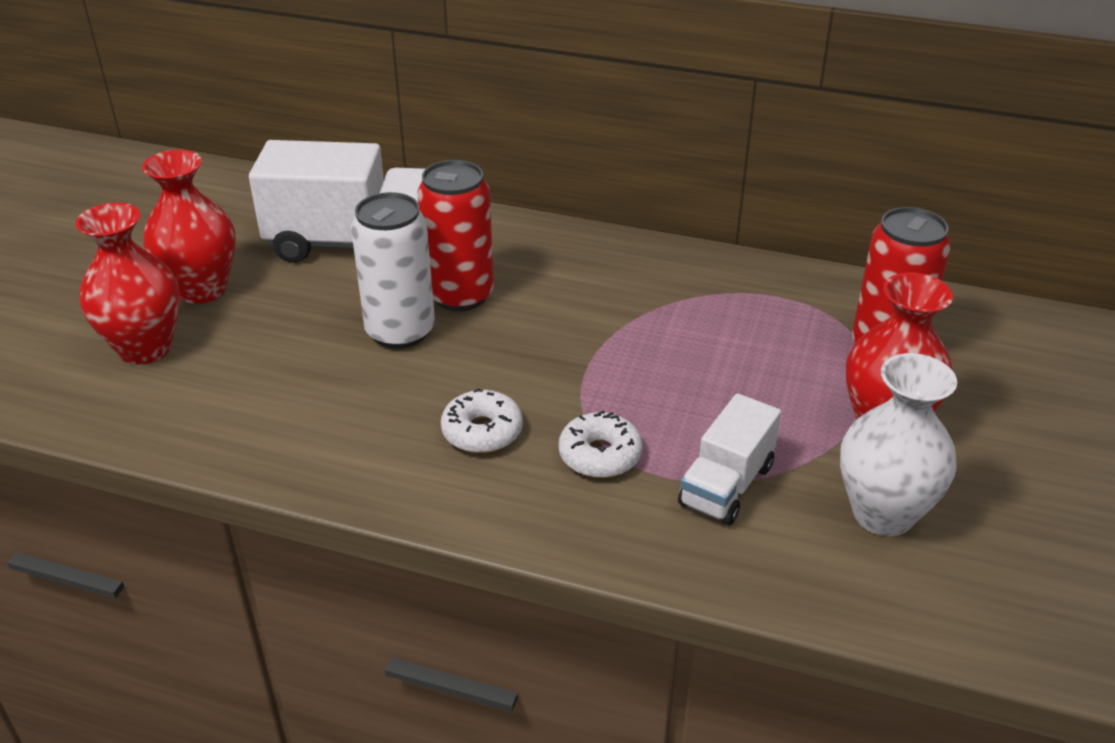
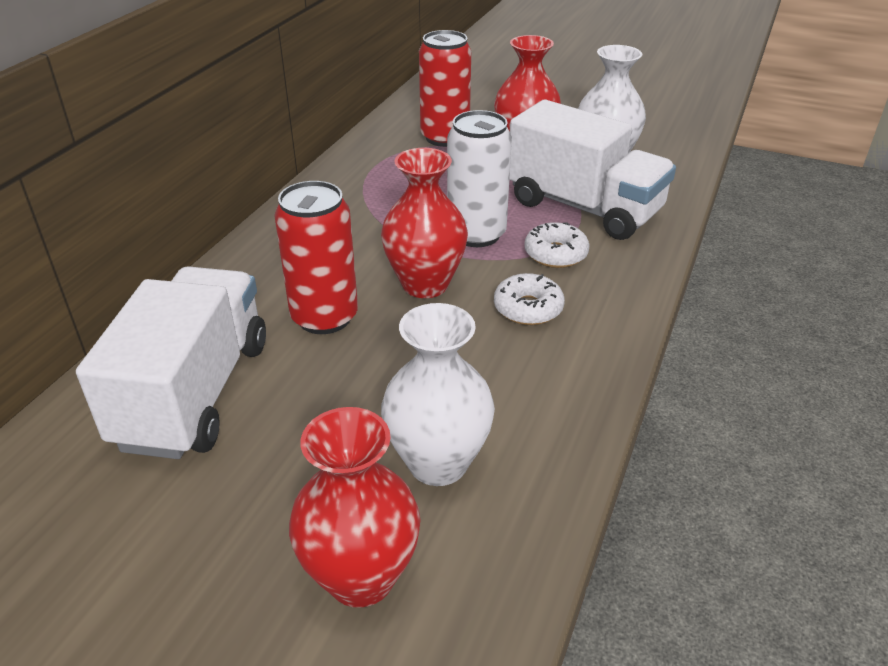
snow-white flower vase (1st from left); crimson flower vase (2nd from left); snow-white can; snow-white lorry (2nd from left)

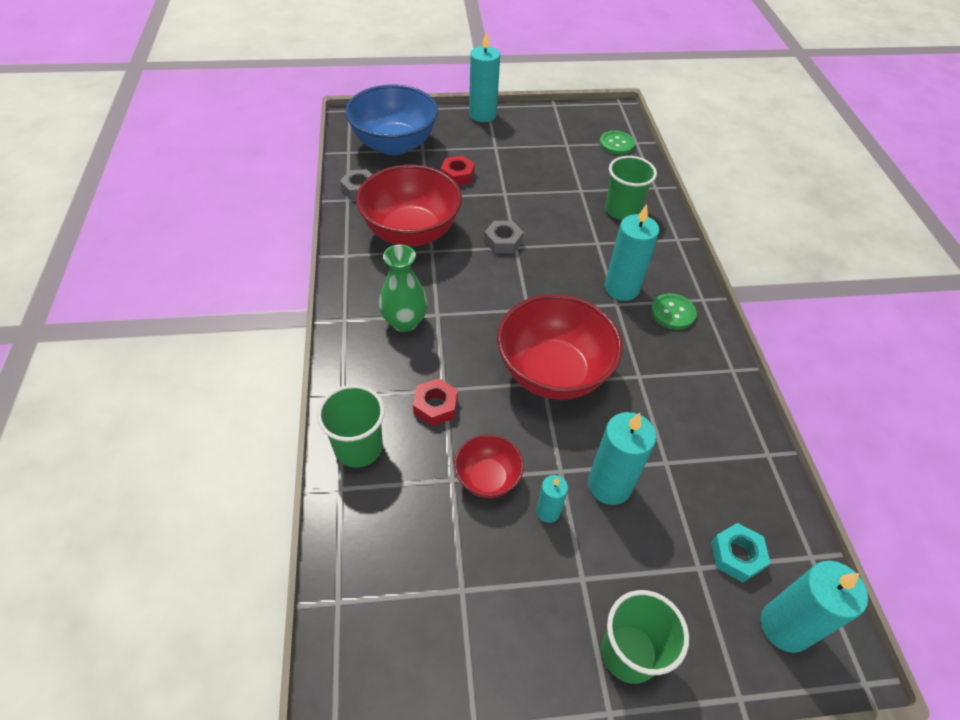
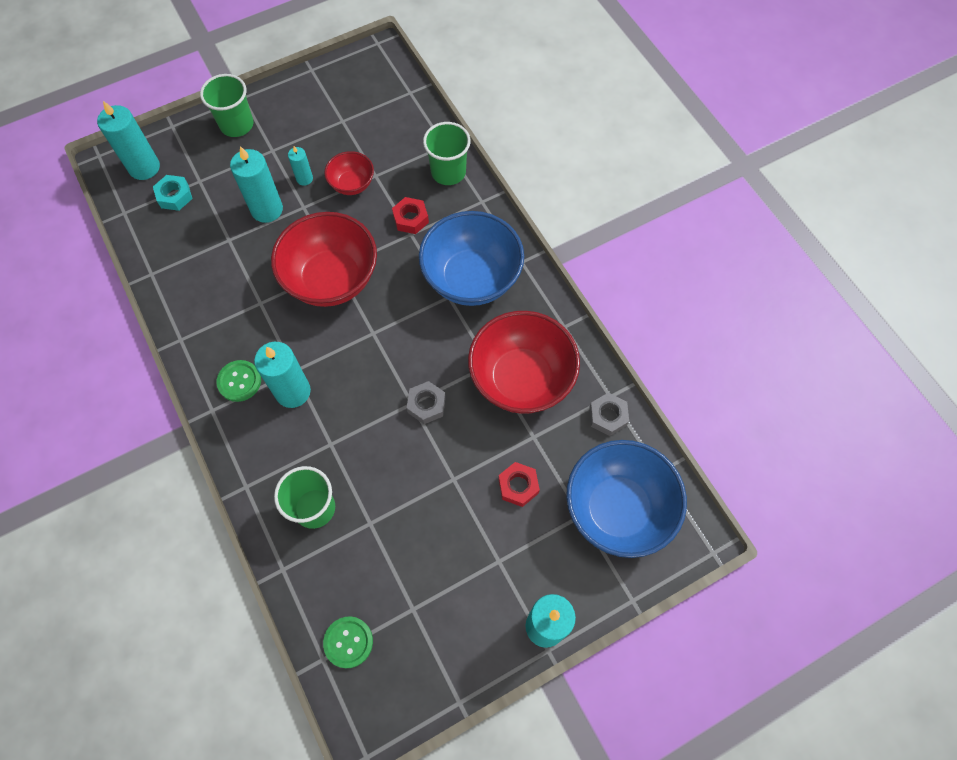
royal blue serving bowl (1st from left)

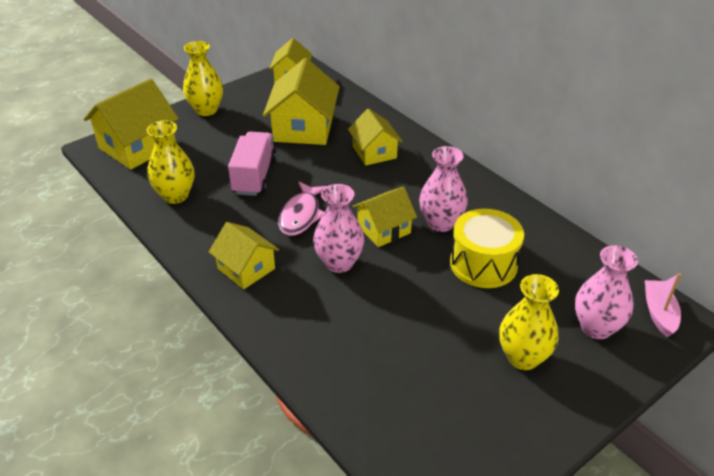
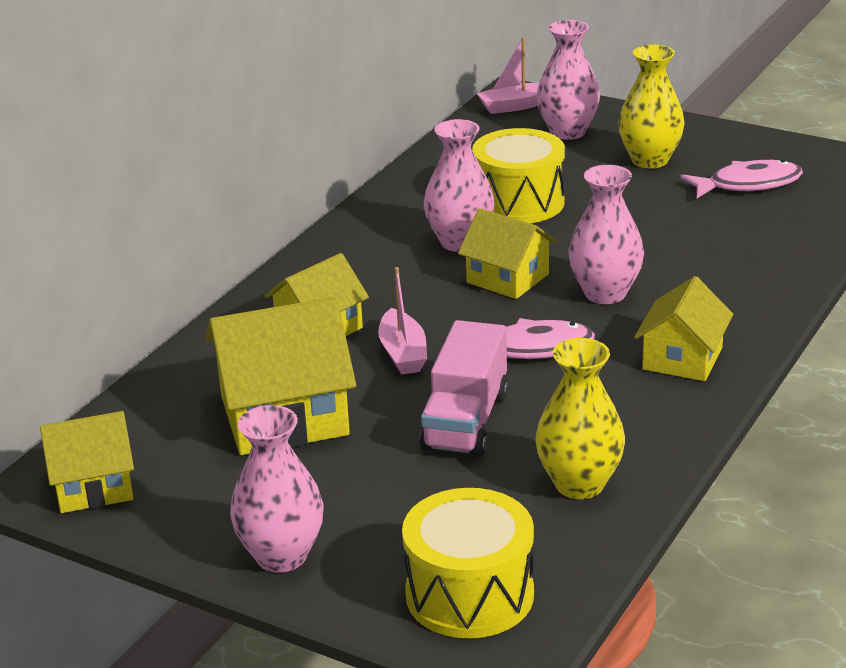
pink sailboat (1st from left); pink toy fish (2nd from left); golden toy drum (1st from left); pink flower vase (1st from left); pink lorry

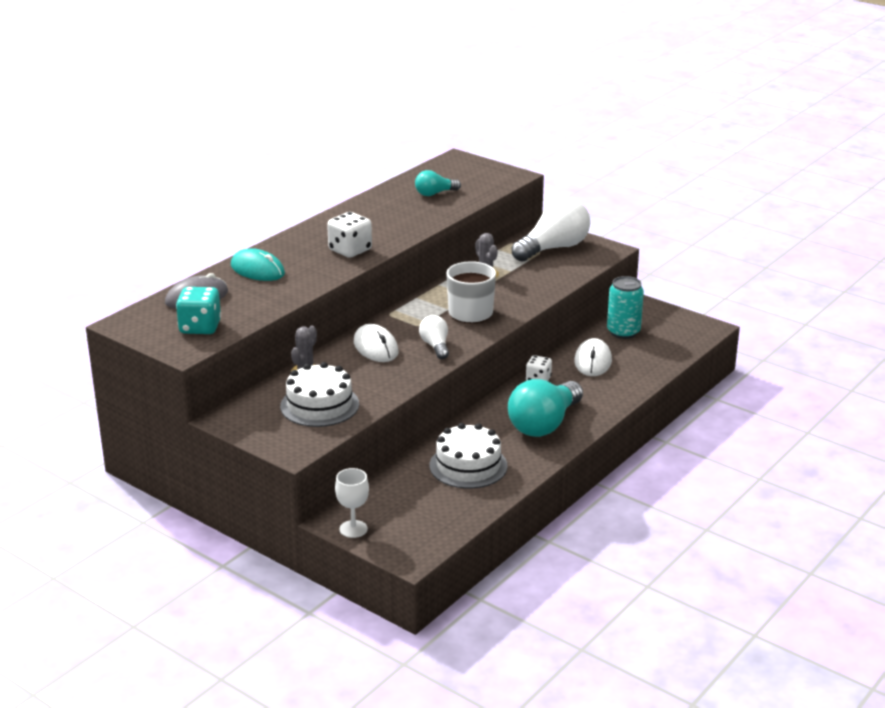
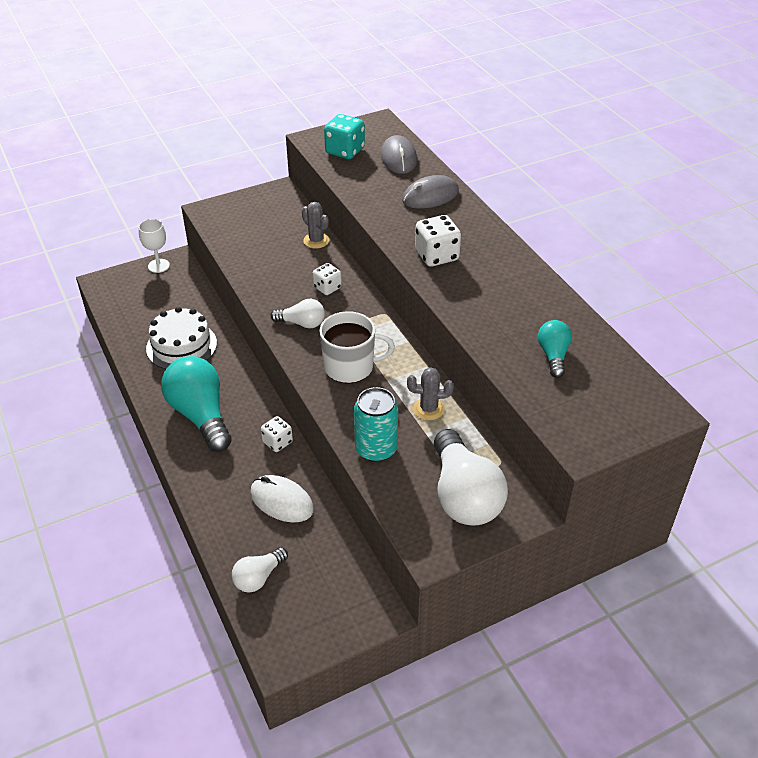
snow-white cake (1st from left in the first image); snow-white bulb (1st from left); turquoise can; snow-white die (2nd from left); gray mouse (2nd from left)

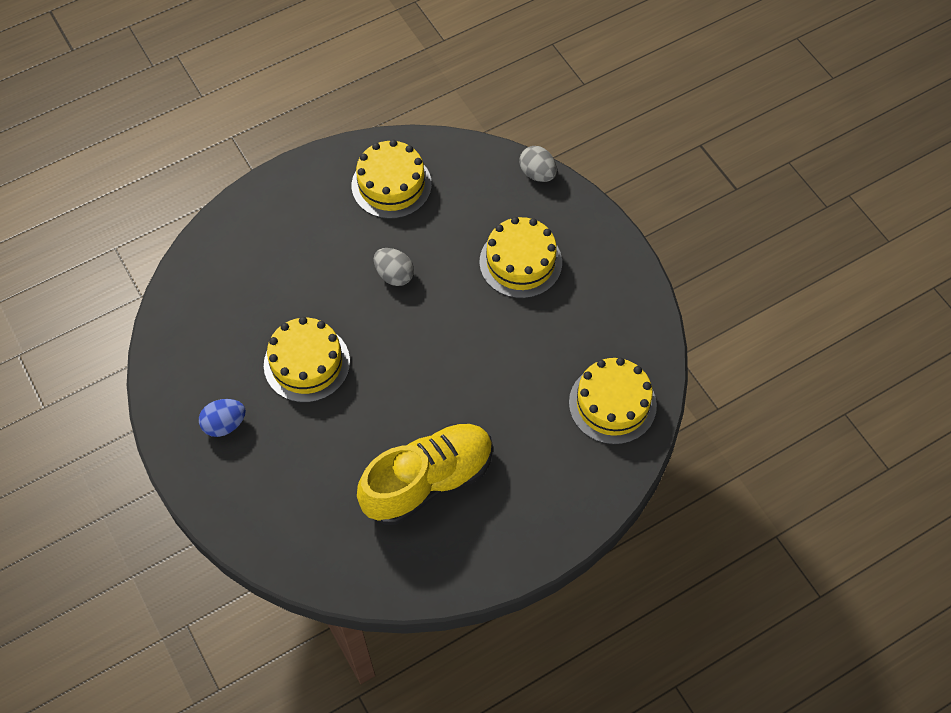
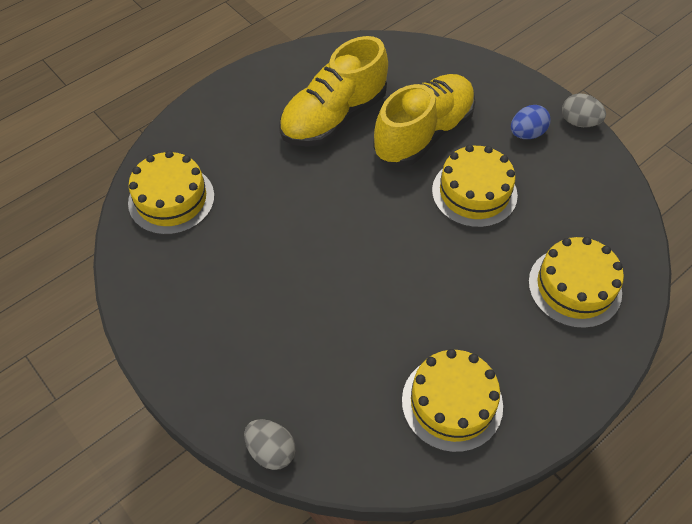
golden shoe (2nd from left); gray egg shape (2nd from left); golden cake (4th from left)

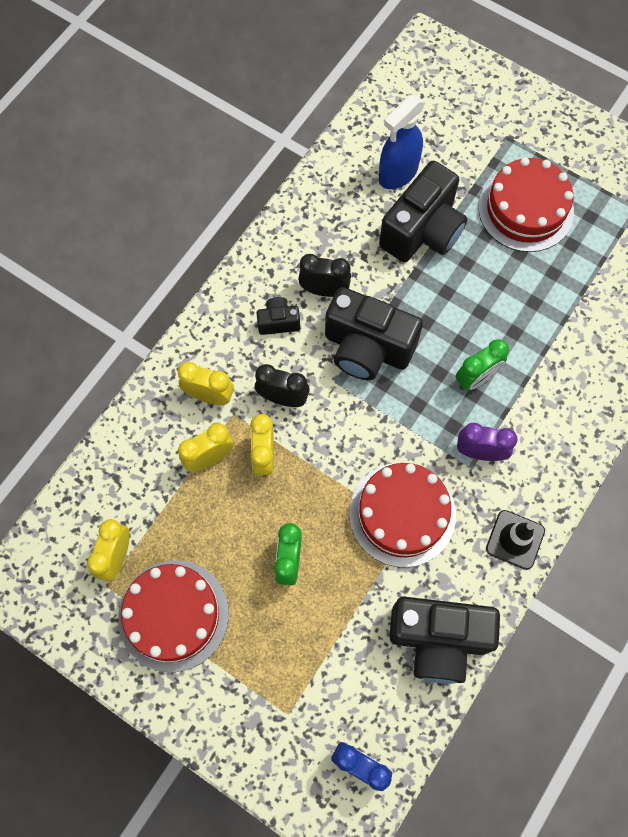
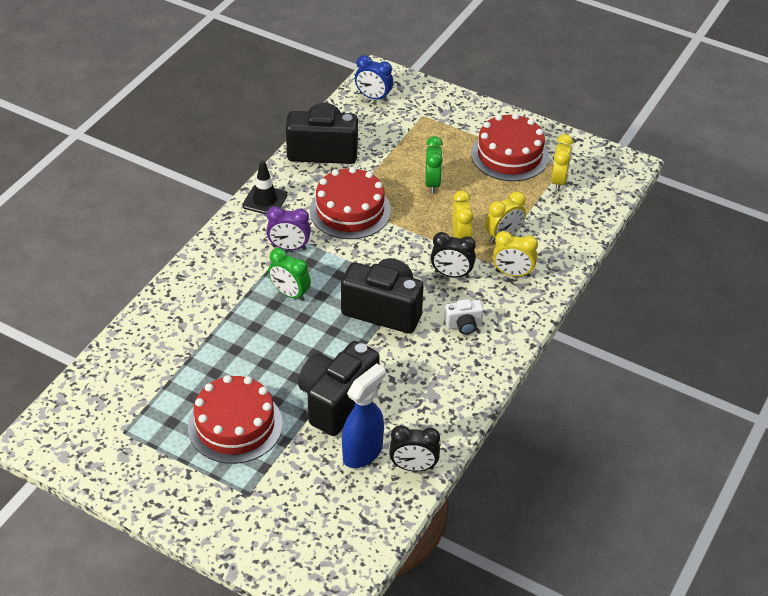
jet-black clock (1st from left); snow-white photo camera; emerald clock (1st from left)

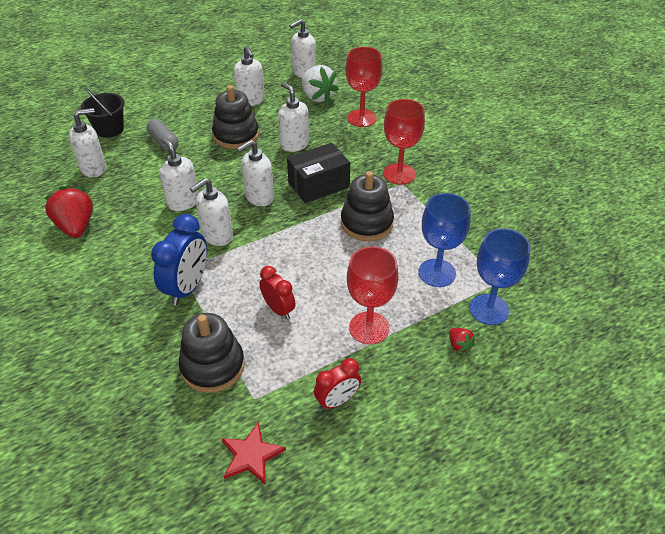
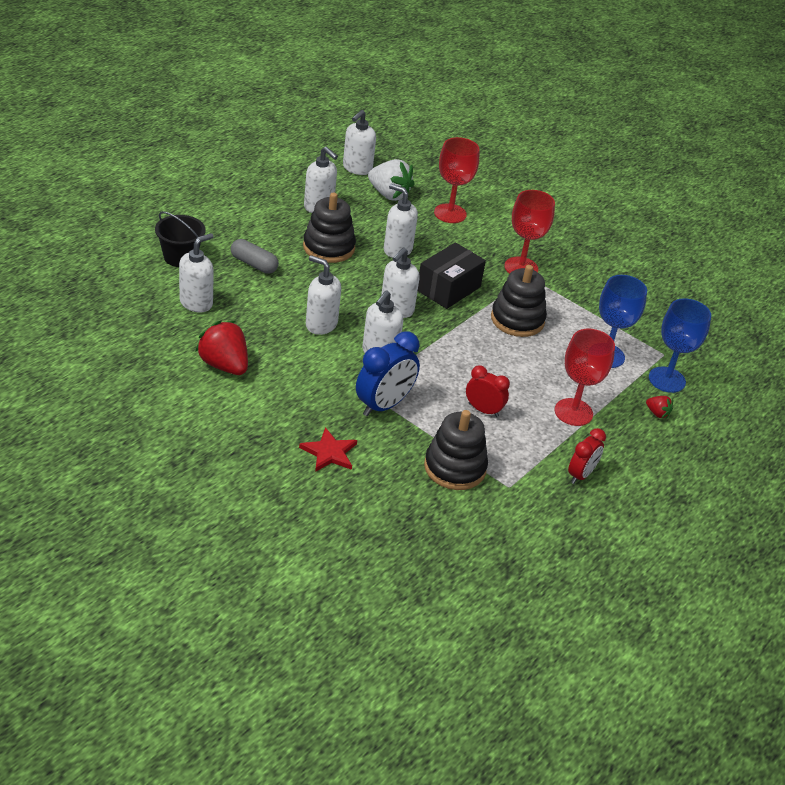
crimson five-pointed star; royal blue clock

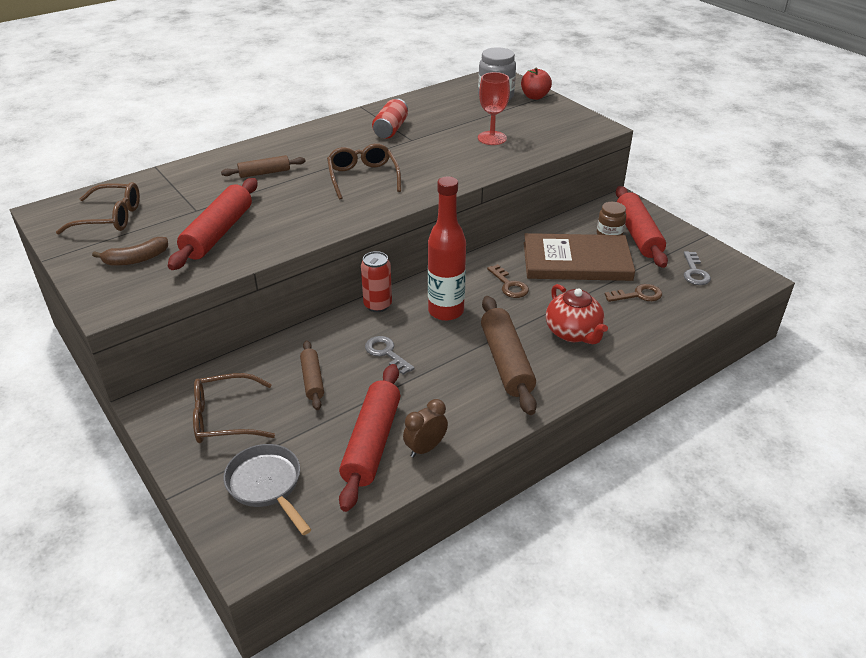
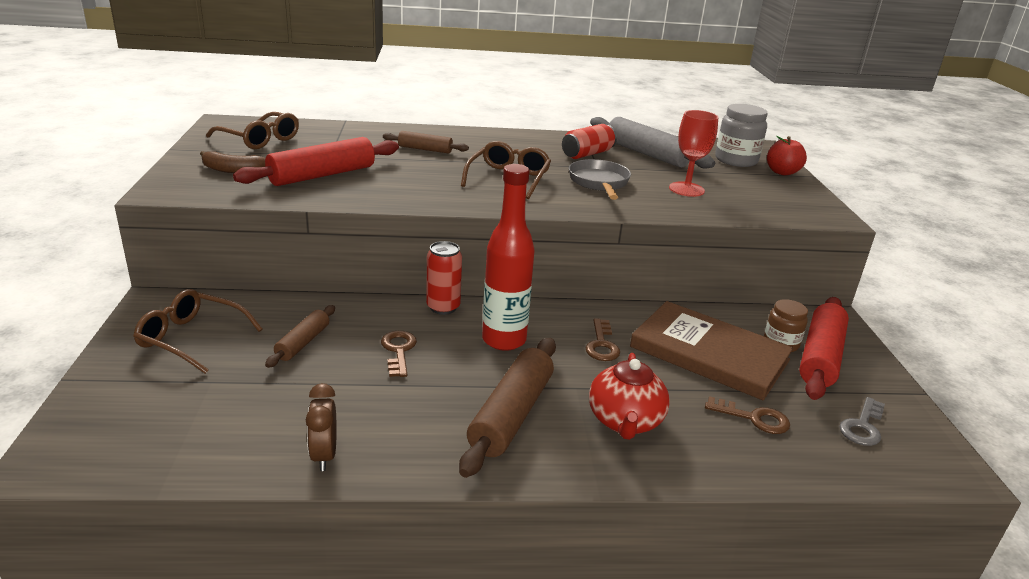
crimson pastry roller (2nd from left in the first image); gray pastry roller; gray frying pan; dark brown key (1st from left); dark brown clock

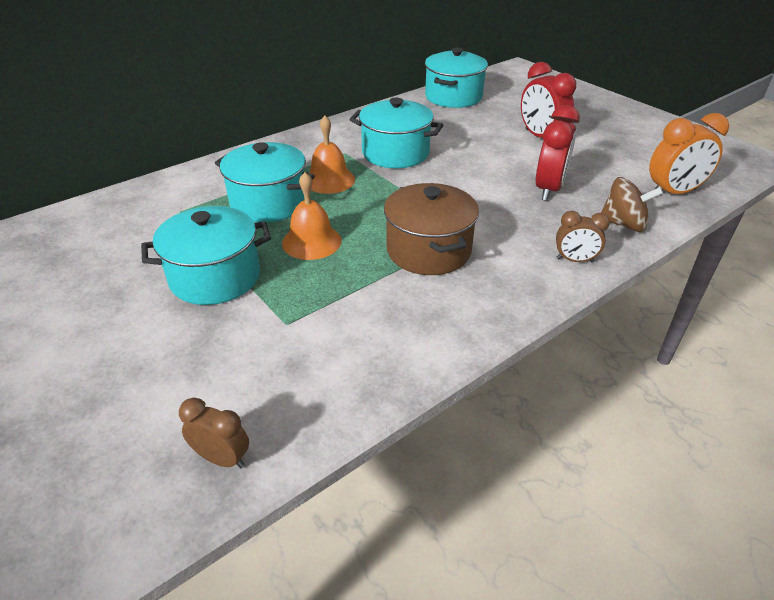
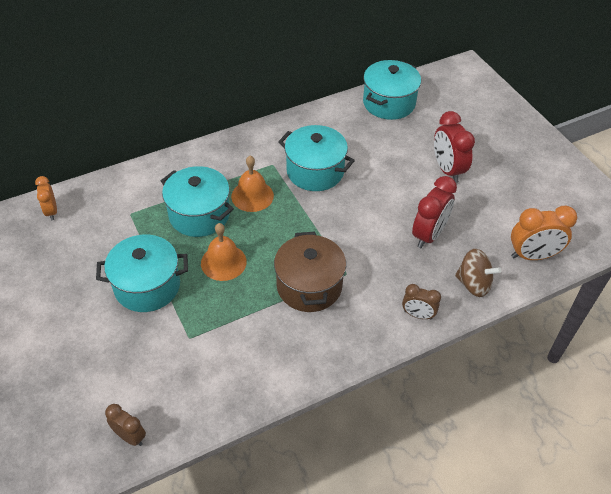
bright orange clock (1st from left)

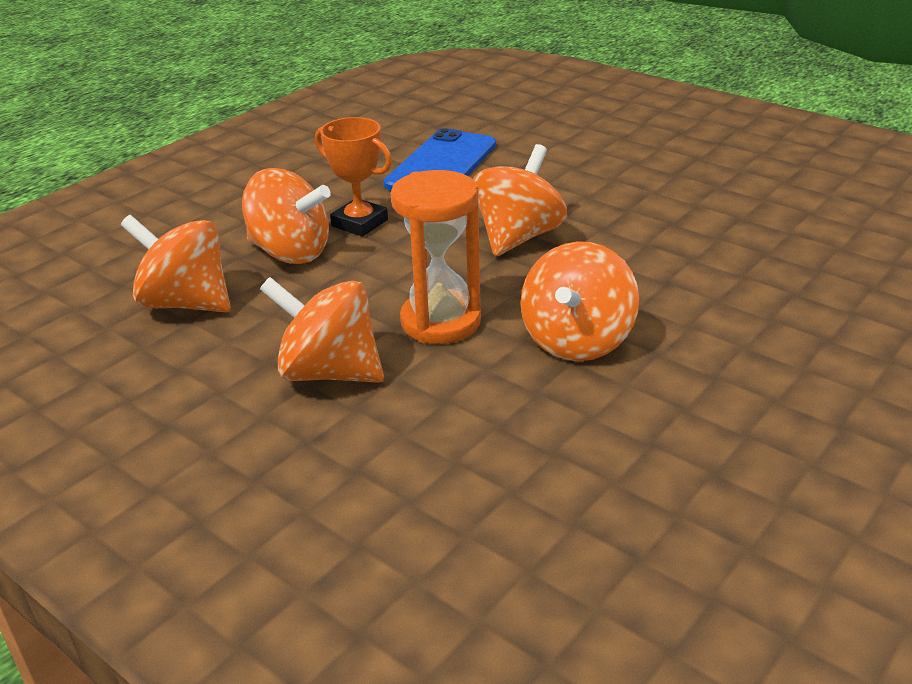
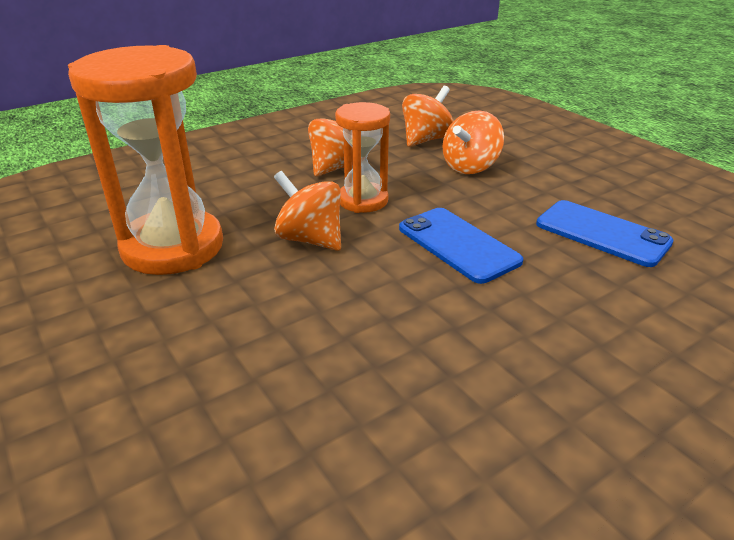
bright orange trophy; bright orange sandglass (1st from left); royal blue smartphone (1st from left)

